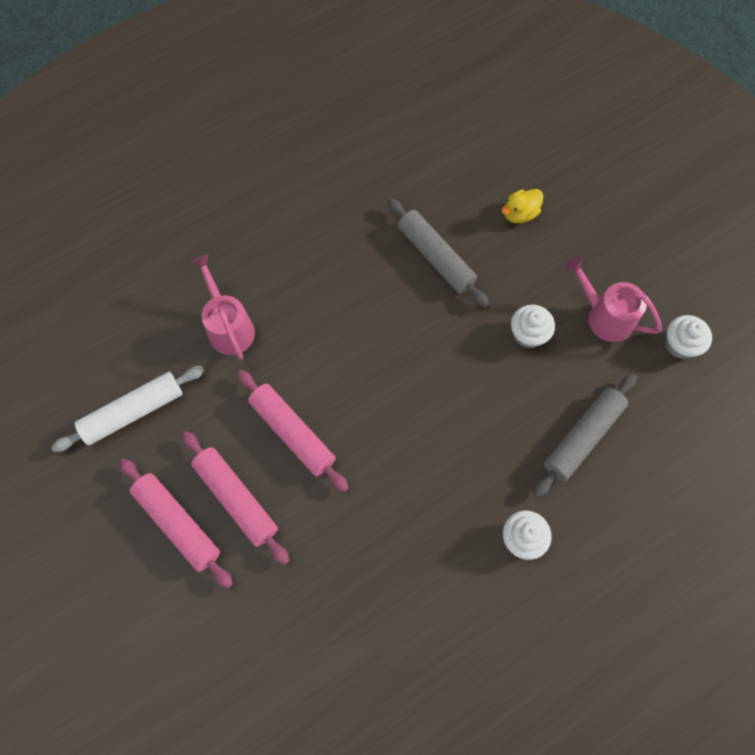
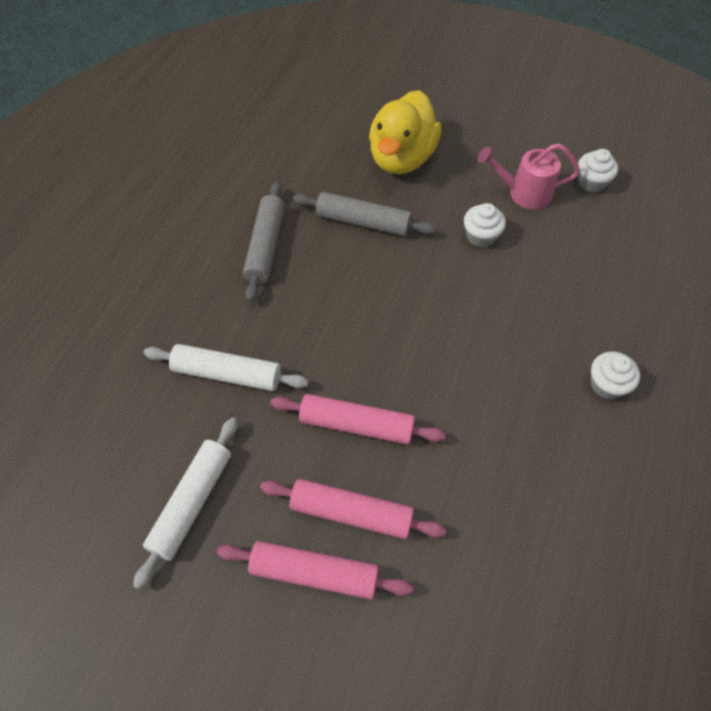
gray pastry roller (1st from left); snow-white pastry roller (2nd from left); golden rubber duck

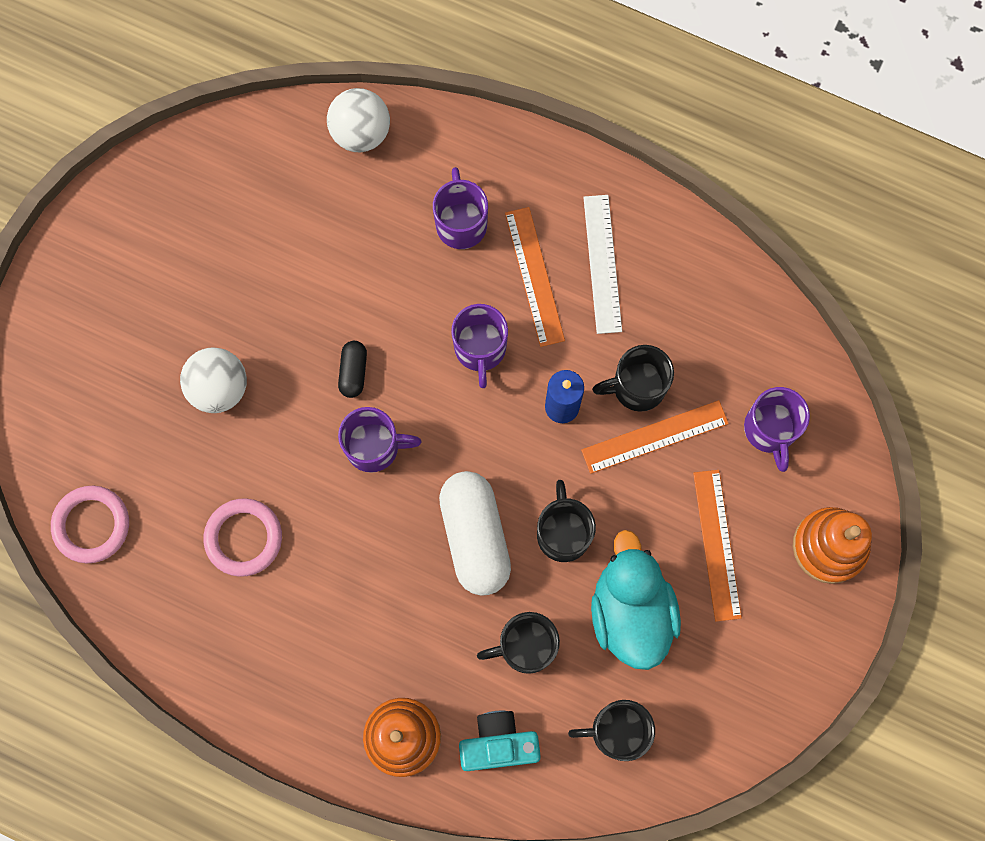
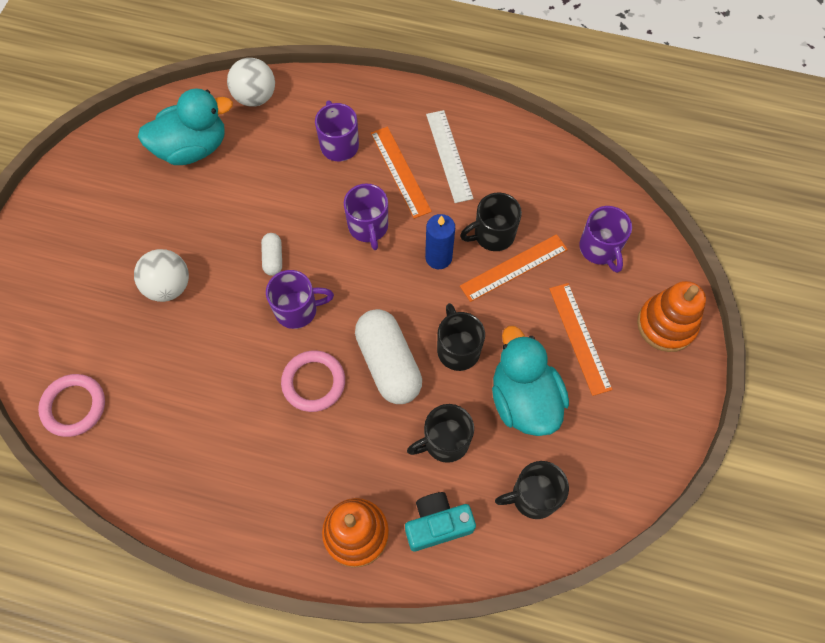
turquoise rubber duck (1st from left); pink ring (2nd from left); snow-white pill (1st from left)

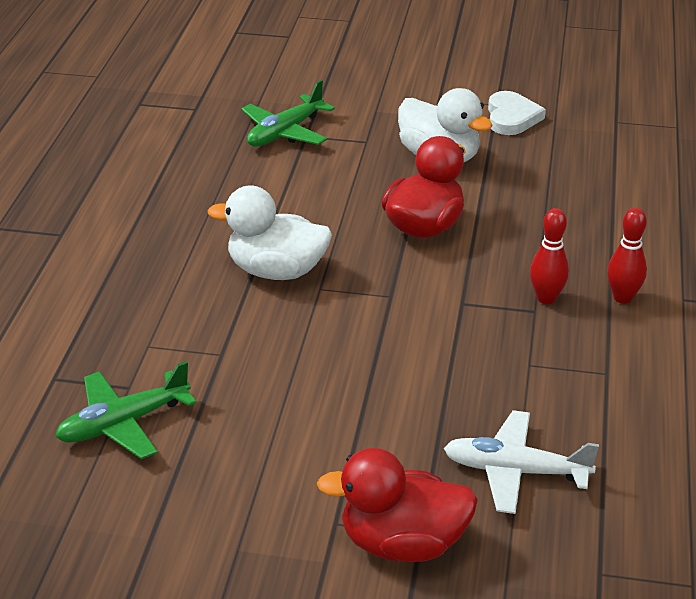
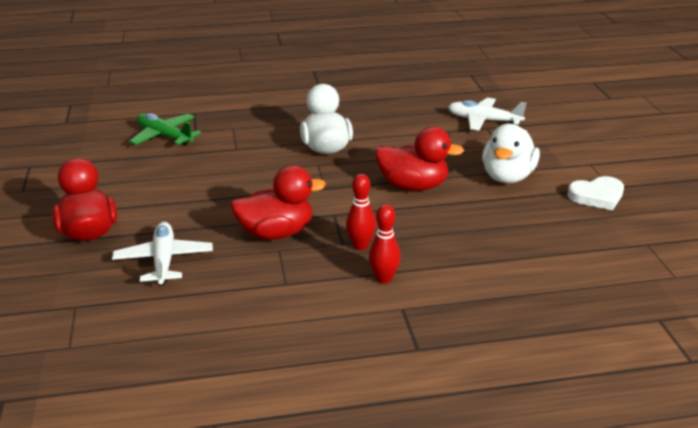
crimson rubber duck (2nd from left); snow-white aeroplane (2nd from left)

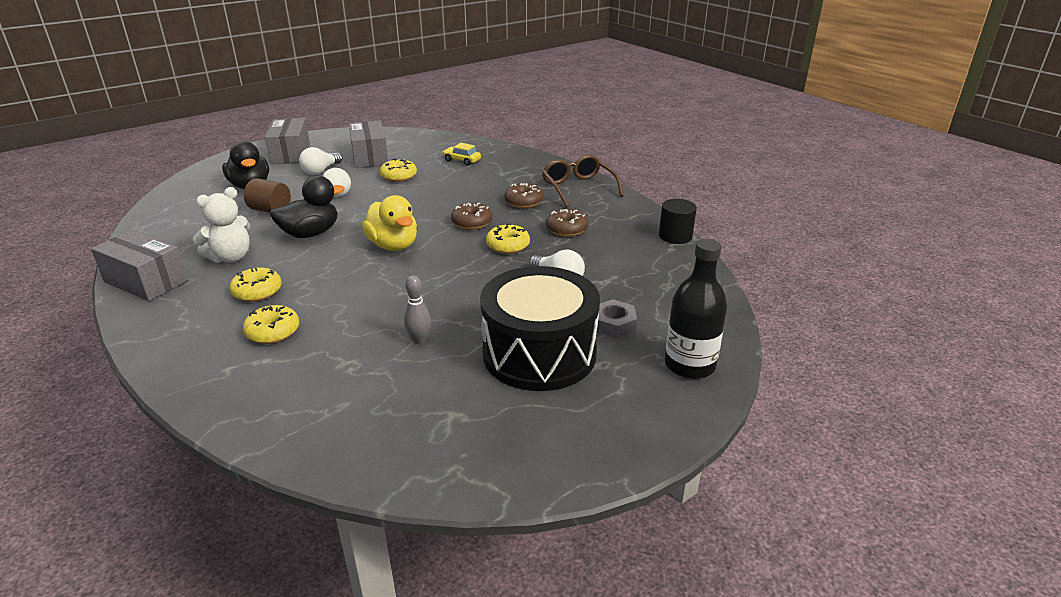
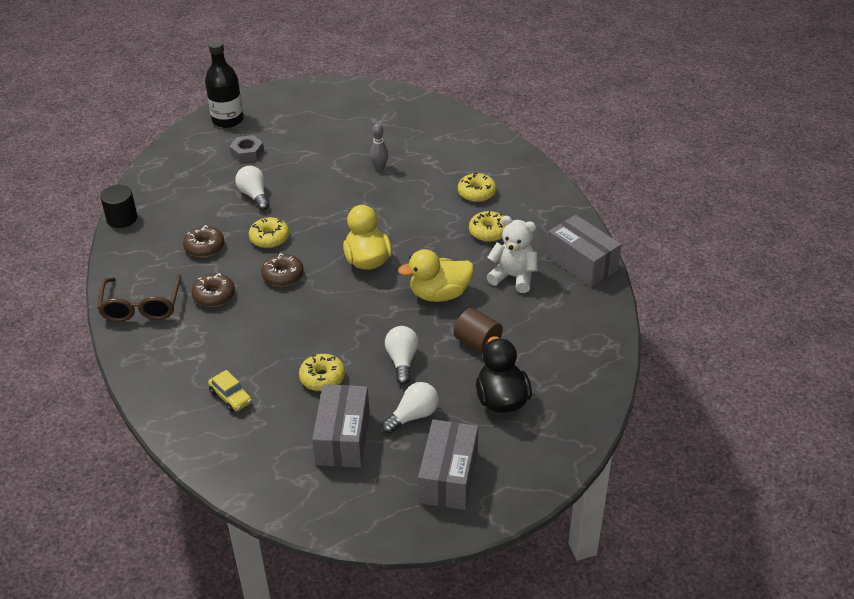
jet-black toy drum; golden rubber duck (2nd from left); snow-white teddy

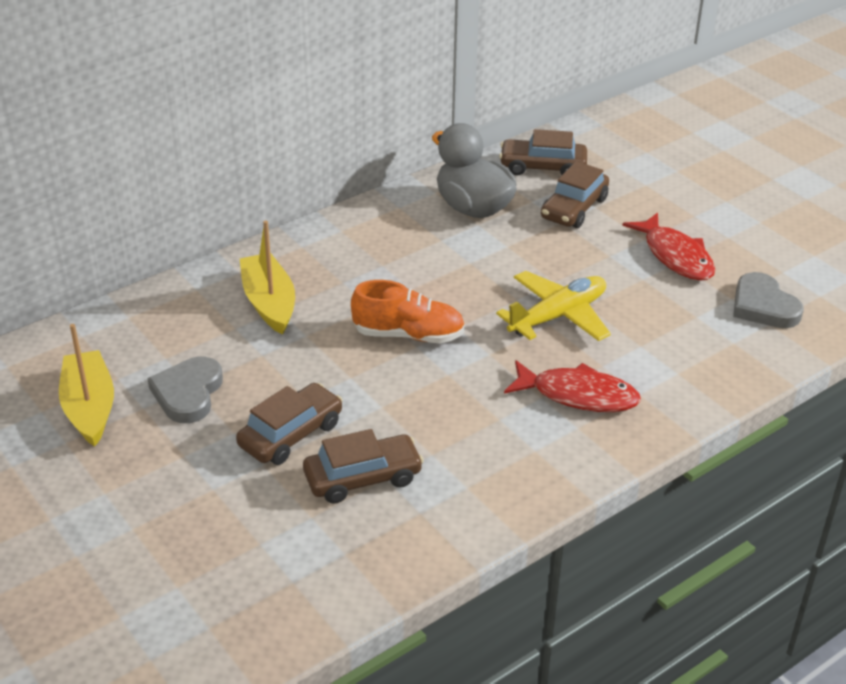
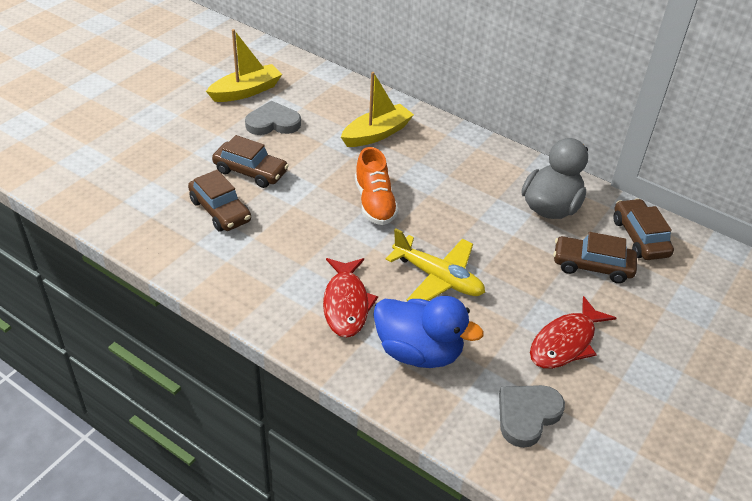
royal blue rubber duck

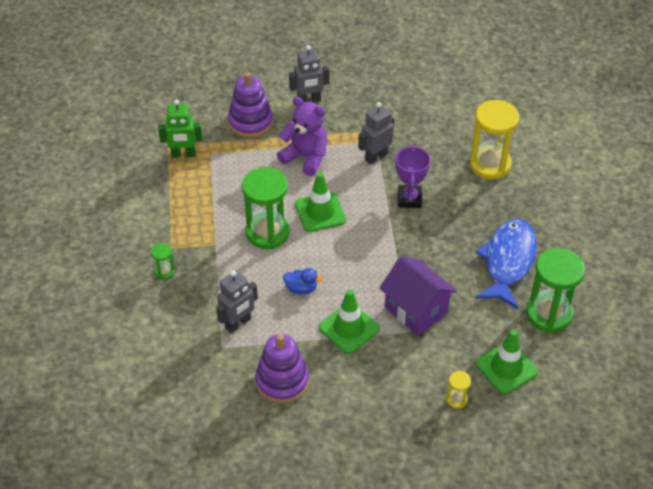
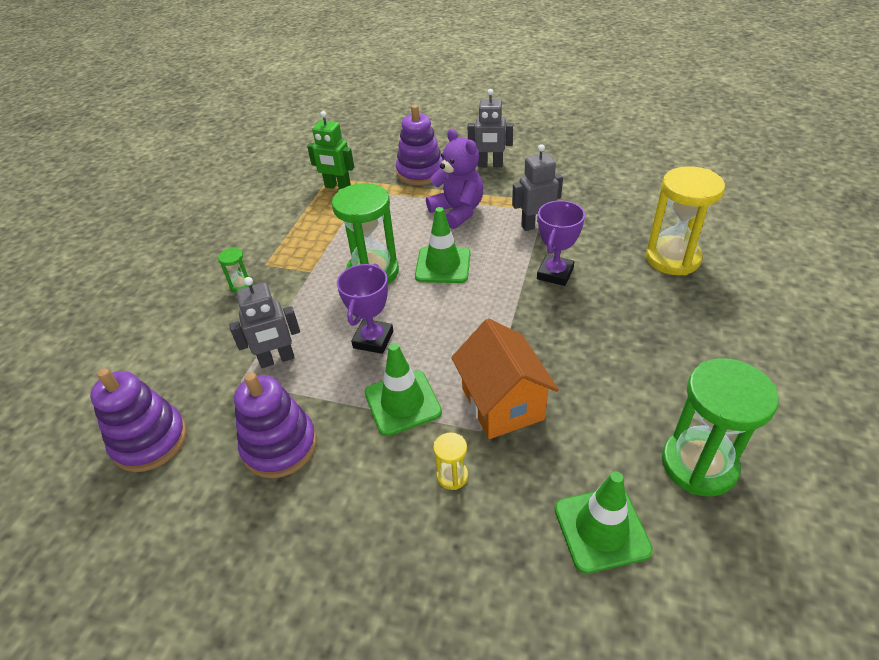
royal blue toy fish; violet stacking rings (1st from left); golden sandglass (1st from left); violet trophy (1st from left); bright orange cottage

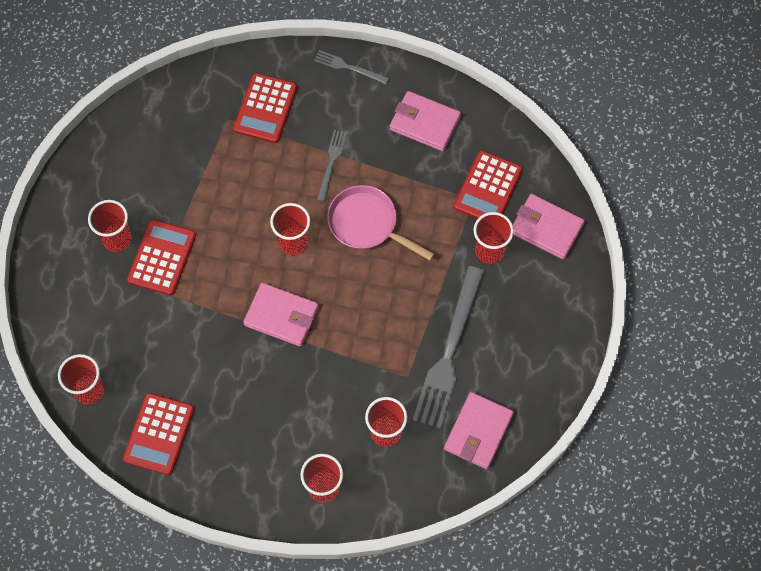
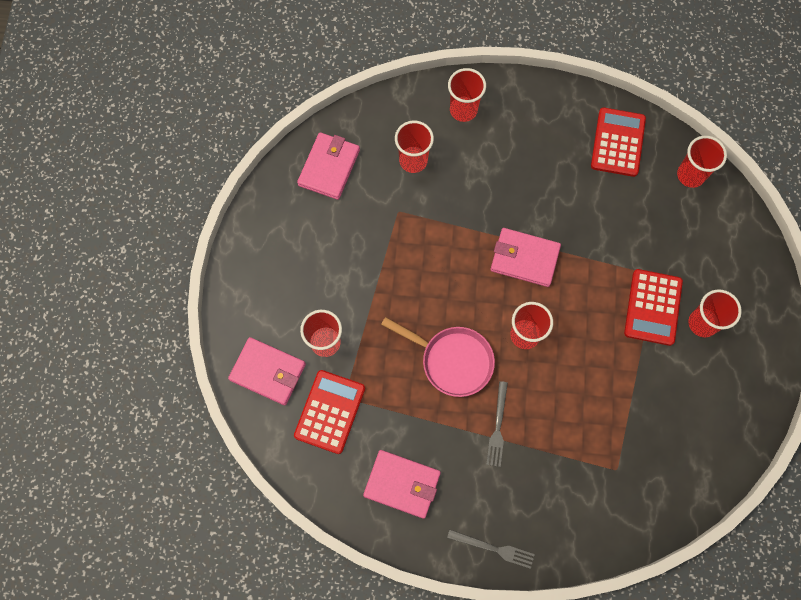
crimson calculator (3rd from left in the first image); gray dinner fork (3rd from left in the first image)

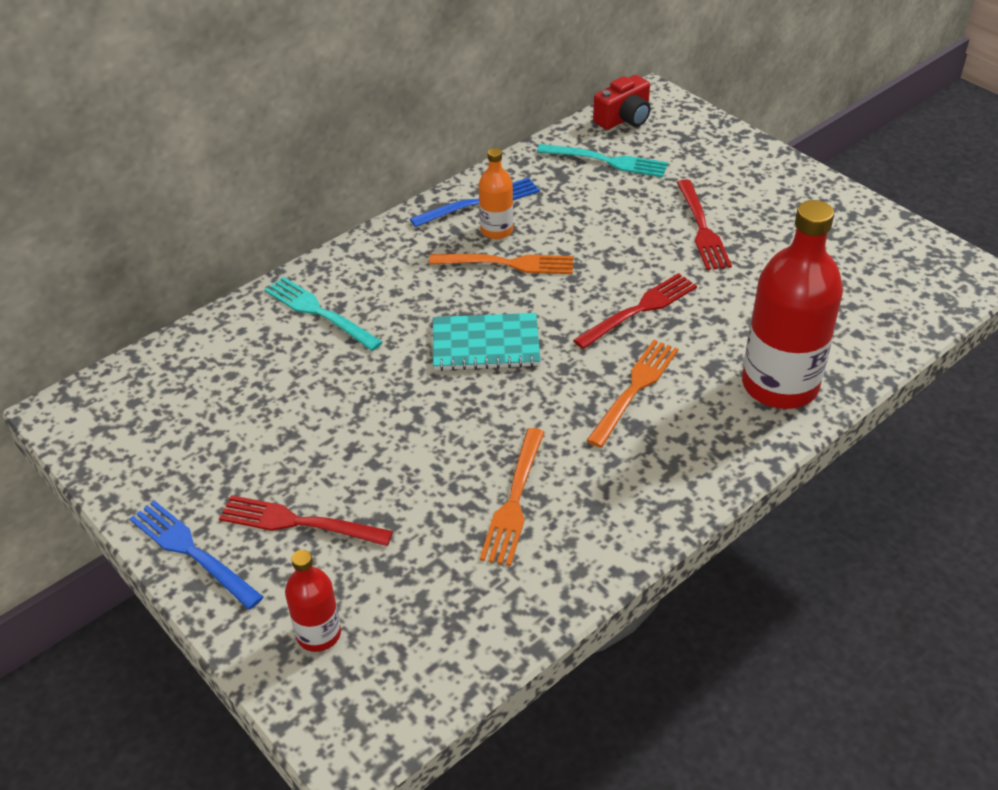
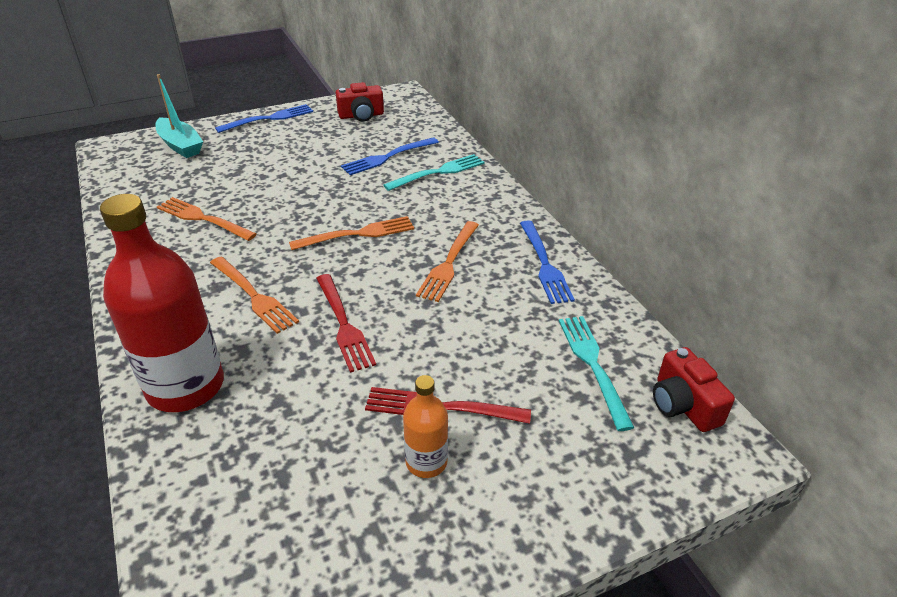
crimson dinner fork (1st from left in the first image); crimson photo camera (1st from left); royal blue dinner fork (2nd from left); bright orange drink bottle; turquoise sailboat; bright orange dinner fork (3rd from left); turquoise dinner fork (2nd from left)

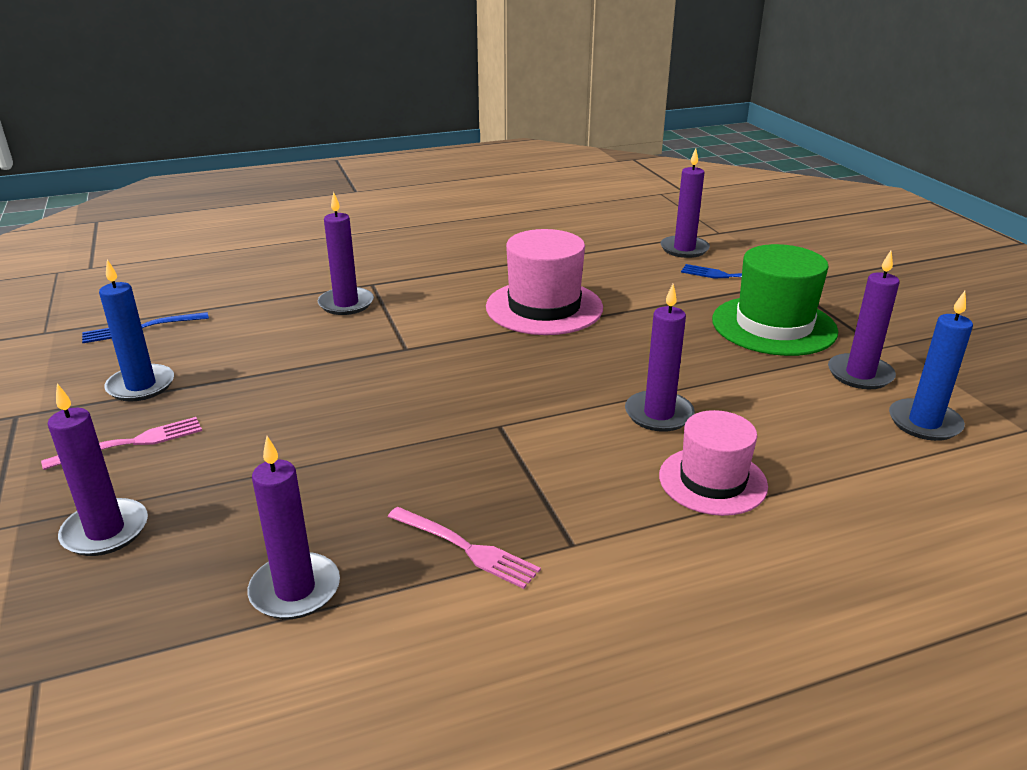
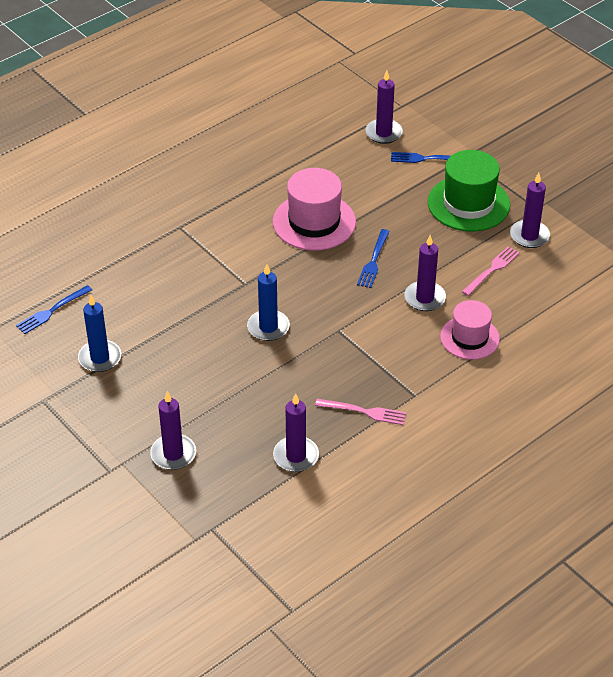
violet candle (3rd from left in the first image); royal blue dinner fork (2nd from left); pink dinner fork (2nd from left); royal blue candle (2nd from left)

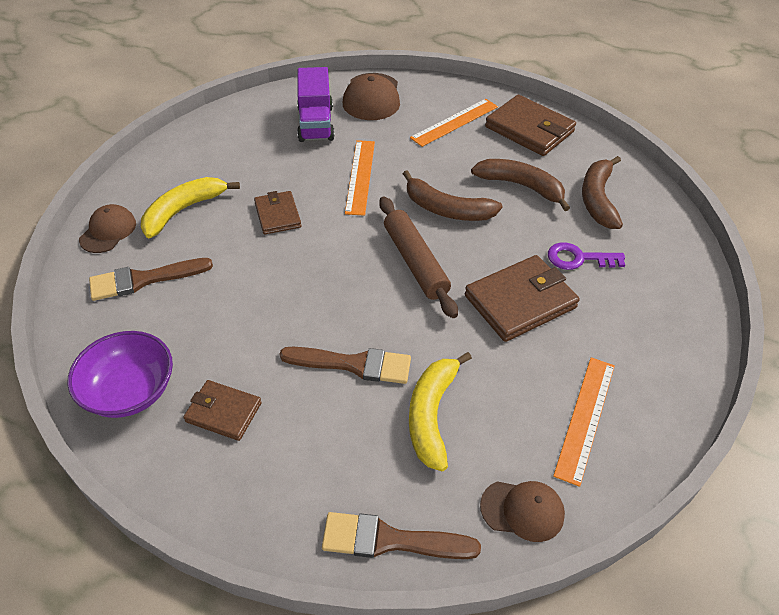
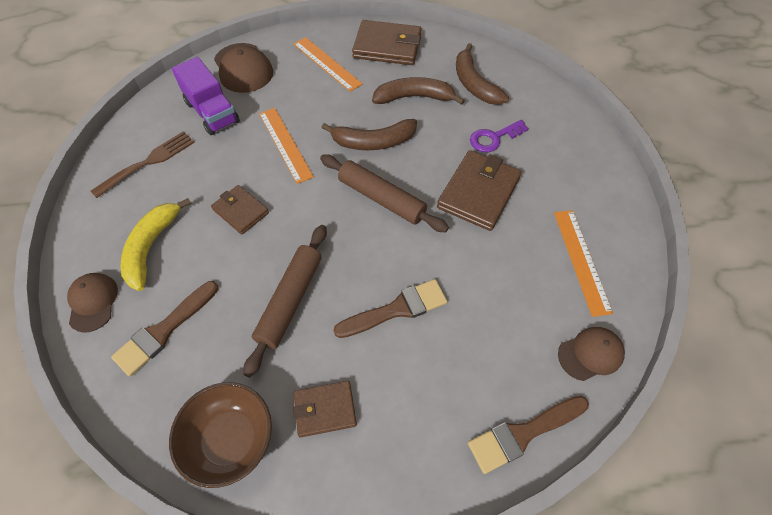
golden banana (2nd from left in the first image); dark brown dinner fork; dark brown pastry roller (1st from left); dark brown serving bowl; bright orange ruler (2nd from left)

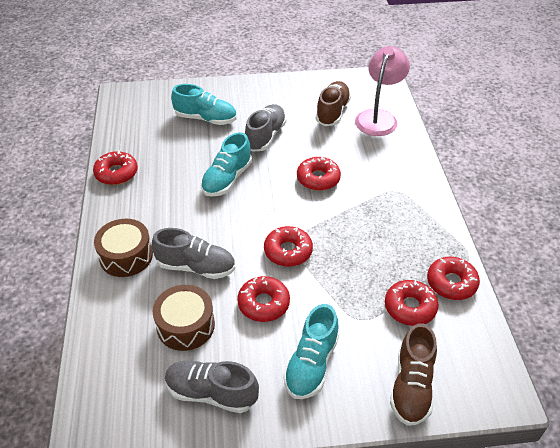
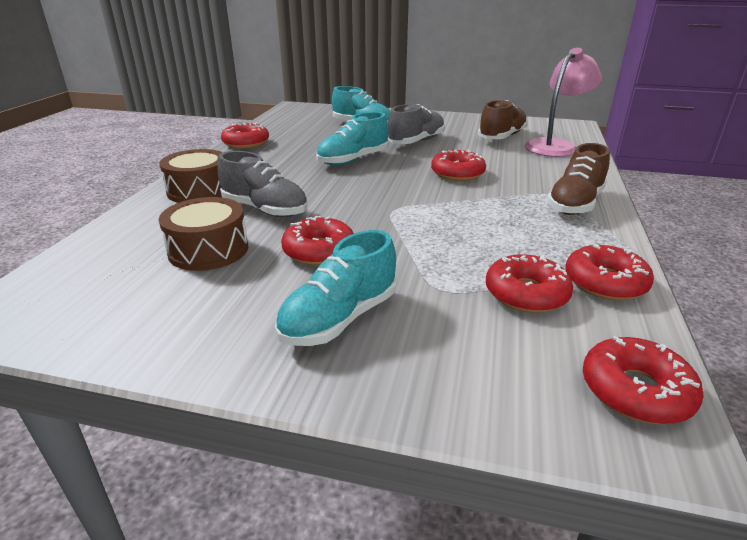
gray shoe (2nd from left in the first image); crimson doughnut (6th from left); dark brown shoe (2nd from left)

